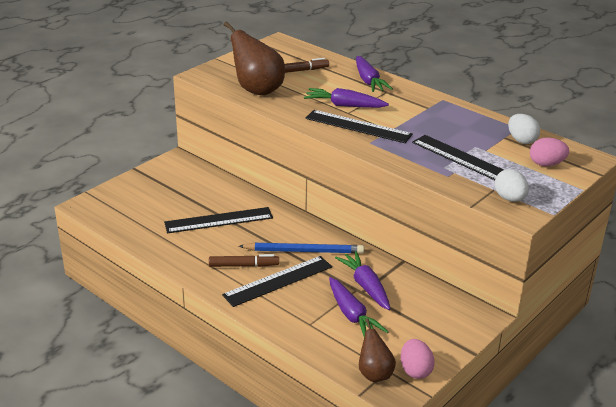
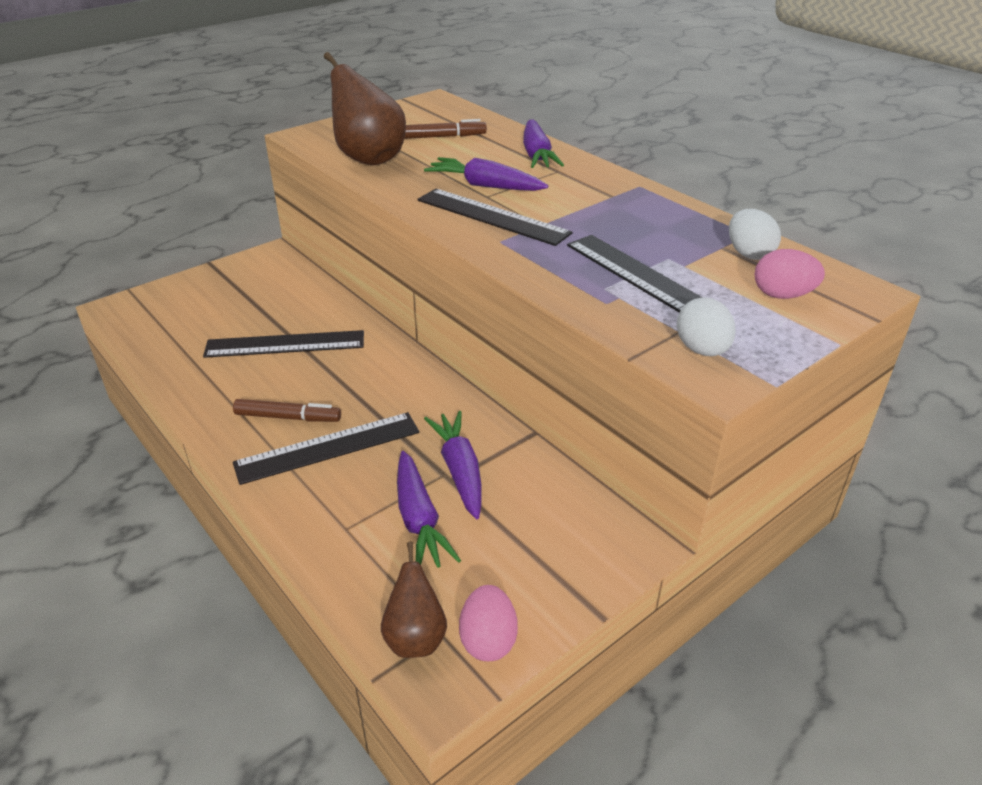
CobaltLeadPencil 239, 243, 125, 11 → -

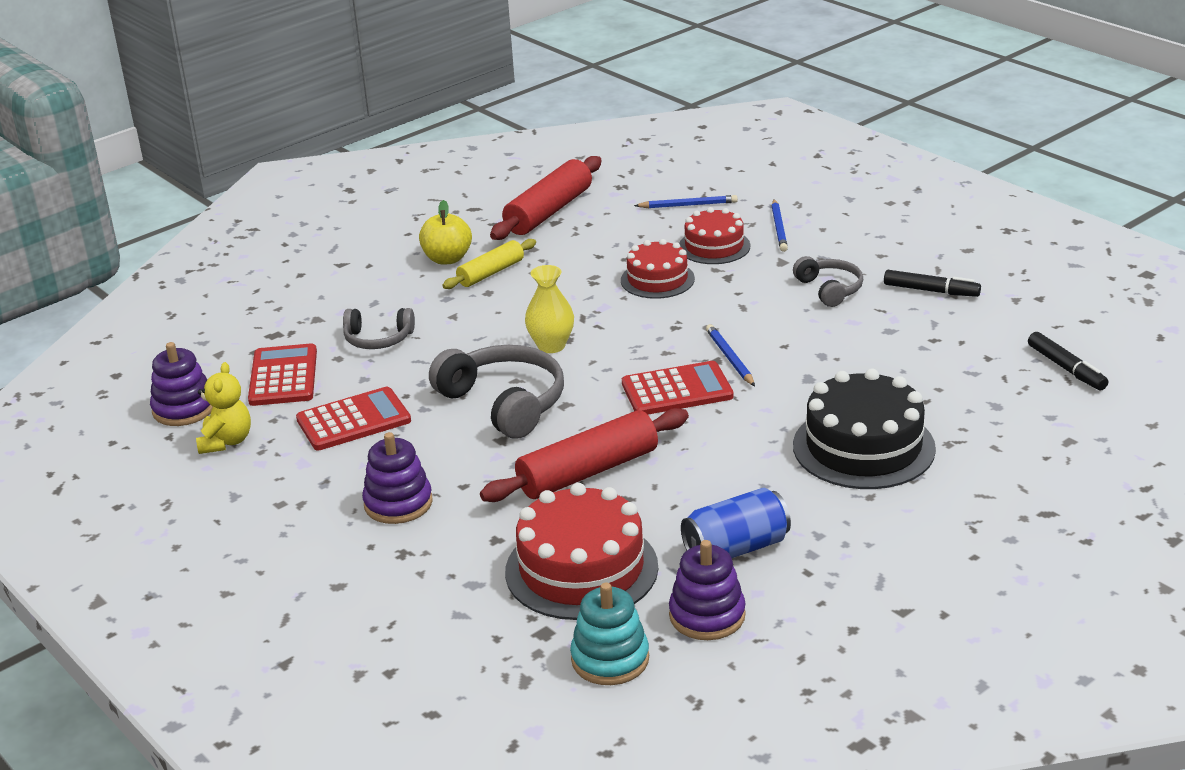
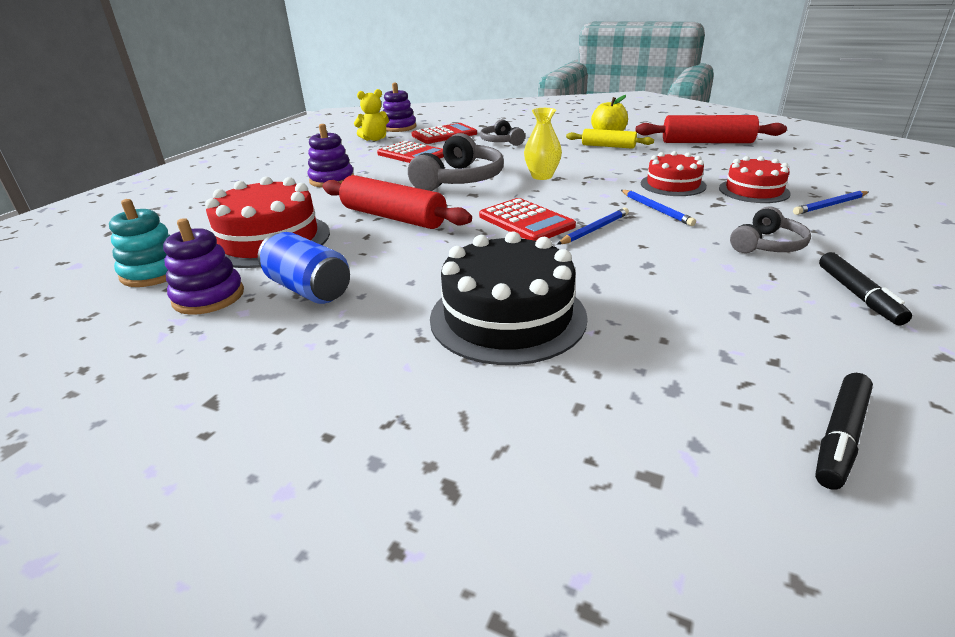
CobaltLeadPencil 634, 195, 104, 13 → CobaltLeadPencil 621, 190, 75, 36, shifted

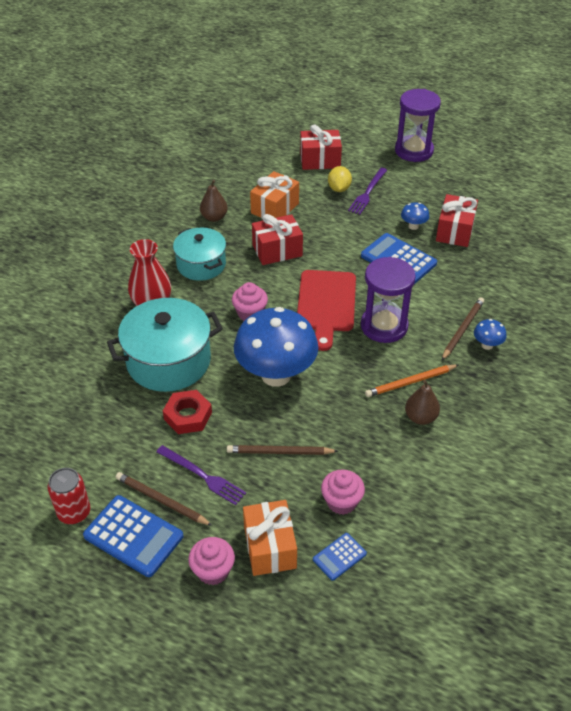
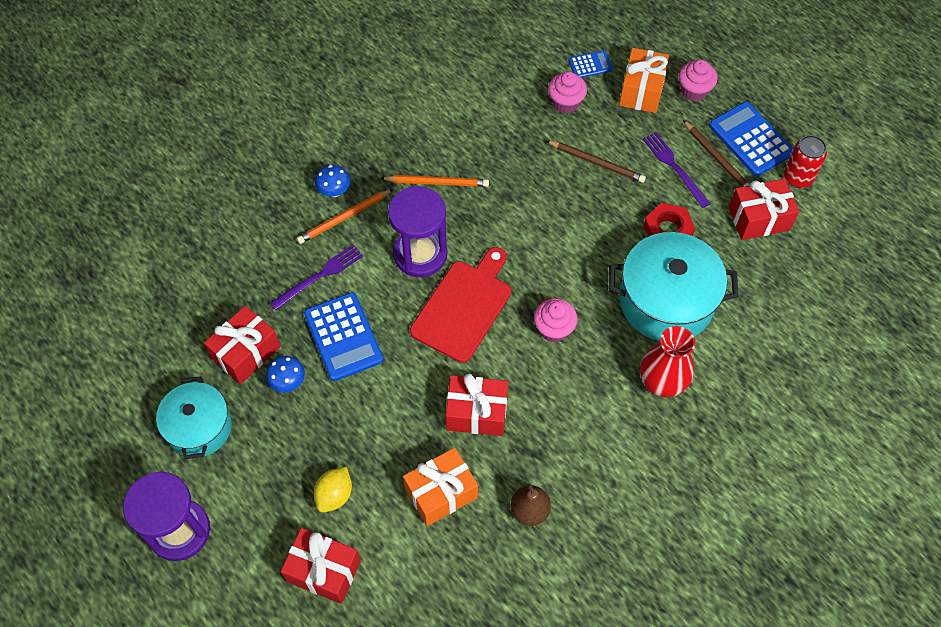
RoyalPurpleFork 348, 168, 39, 46 → RoyalPurpleFork 270, 244, 93, 66, shifted
AquaPot 173, 227, 53, 54 → AquaPot 156, 376, 76, 83, shifted
RussetLeadPencil 442, 297, 42, 63 → OrangeColouredLeadPencil 297, 189, 96, 55
CobaltMushroom 234, 307, 84, 80 → -
RussetPearFruit 405, 380, 35, 45 → -
- → ScarletPresent 728, 179, 71, 61

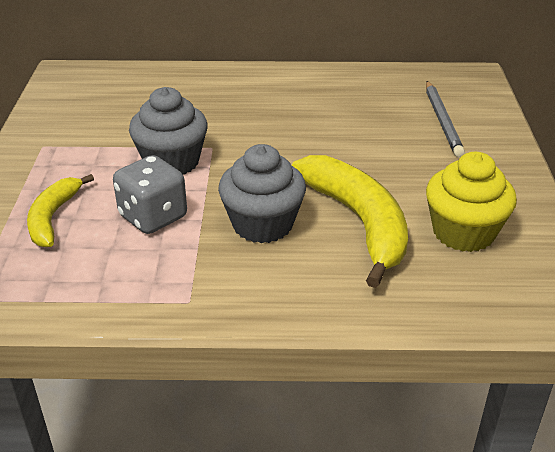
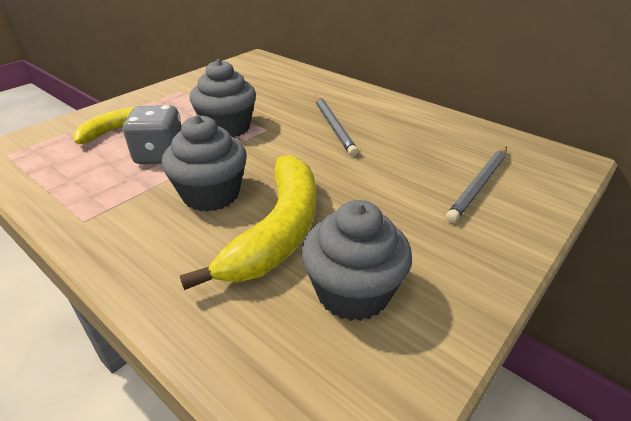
YellowCupcake 426, 152, 91, 100 → AshGreyCupcake 301, 200, 111, 121
- → AshGreyLeadPencil 315, 96, 43, 60

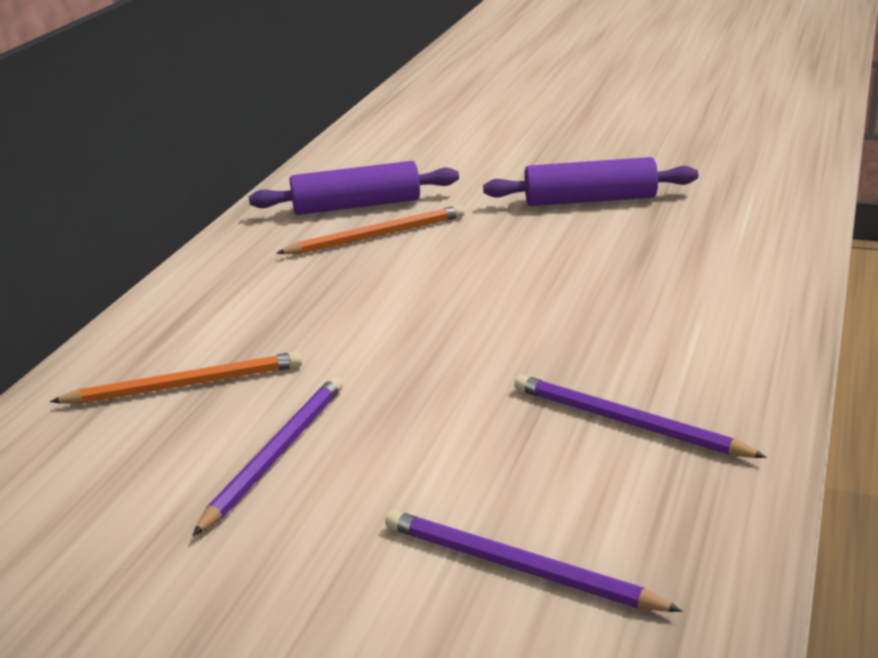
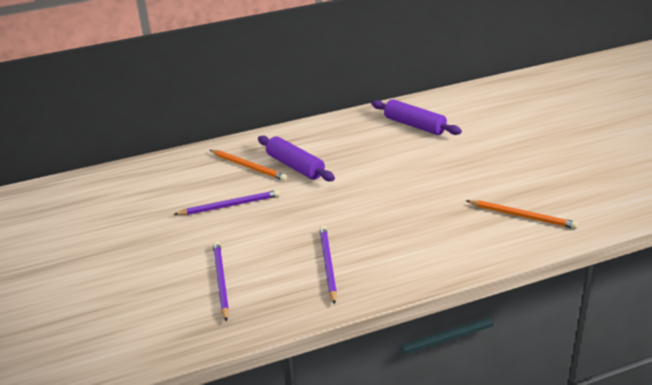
RoyalPurplePastryRoller 483, 157, 215, 49 → RoyalPurplePastryRoller 258, 136, 77, 45, shifted
OrangeColouredLeadPencil 276, 205, 188, 49 → OrangeColouredLeadPencil 466, 200, 112, 29, shifted

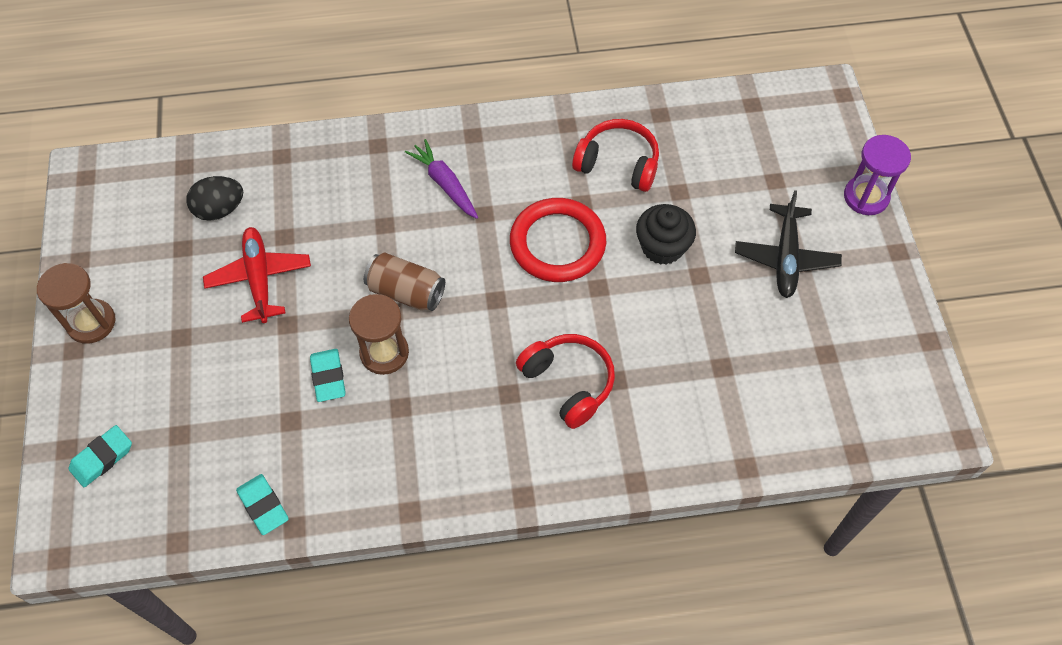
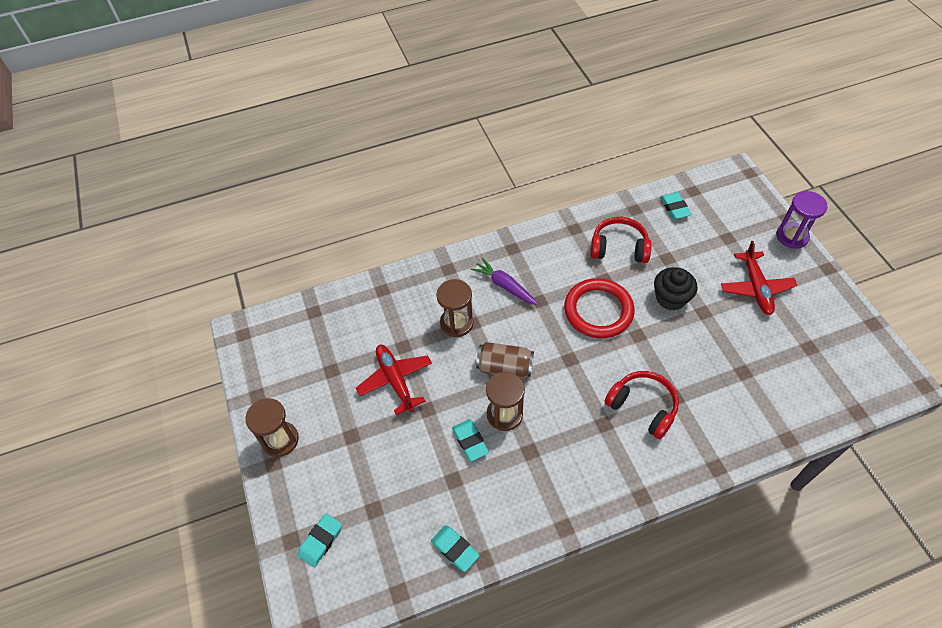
JetBlackEgg 186, 176, 57, 45 → -
JetBlackAeroplane 735, 190, 107, 108 → ScarletAeroplane 721, 241, 76, 74
- → AquaPencilEraser 660, 192, 31, 27
- → RussetSandglass 436, 279, 38, 58

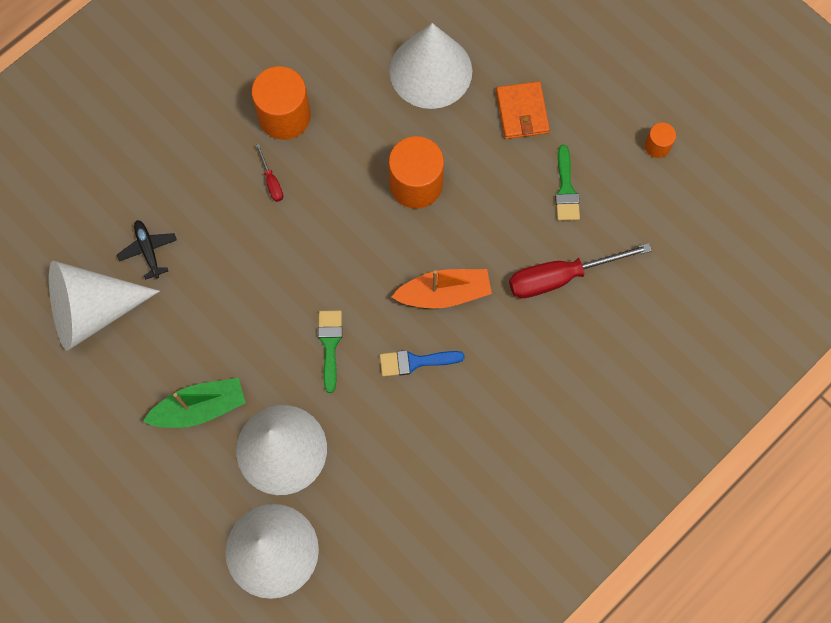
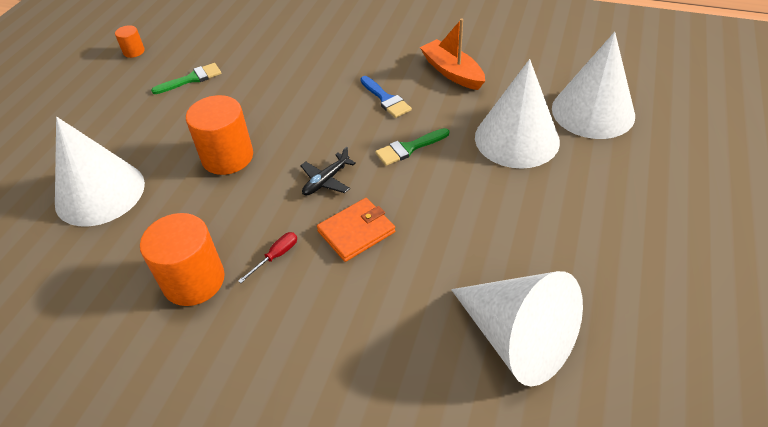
OrangeColouredCardWallet 496, 81, 54, 58 → OrangeColouredCardWallet 317, 198, 78, 64, shifted
JetBlackAeroplane 117, 220, 60, 60 → JetBlackAeroplane 300, 147, 56, 48, shifted
ScarletHandScrewdriver 509, 243, 143, 55 → -
OrangeColouredBoat 391, 269, 101, 40 → OrangeColouredBoat 420, 19, 65, 71, shifted
EmeraldBoat 143, 378, 103, 50 → -

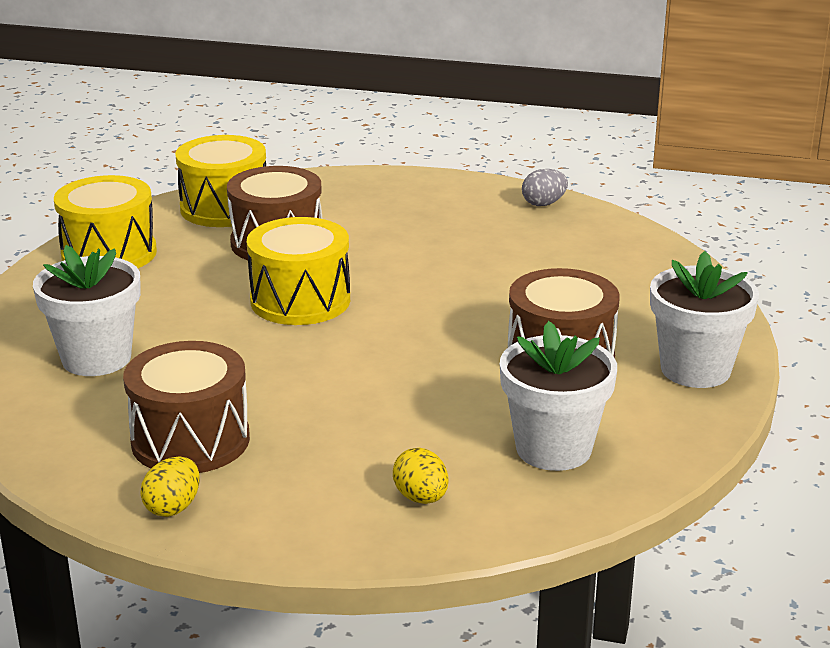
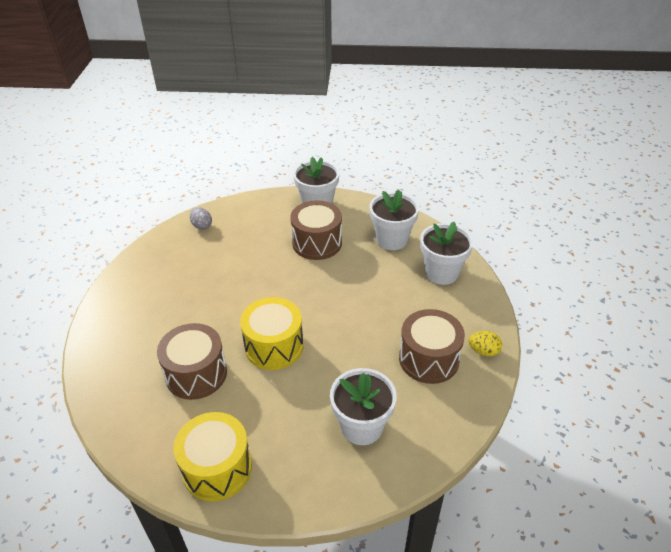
YellowToyDrum 175, 135, 91, 92 → -
AshGreyEgg 522, 169, 46, 37 → AshGreyEgg 190, 207, 22, 23, shifted
YellowEgg 393, 448, 56, 56 → WhiteFlowerPot 420, 222, 53, 63

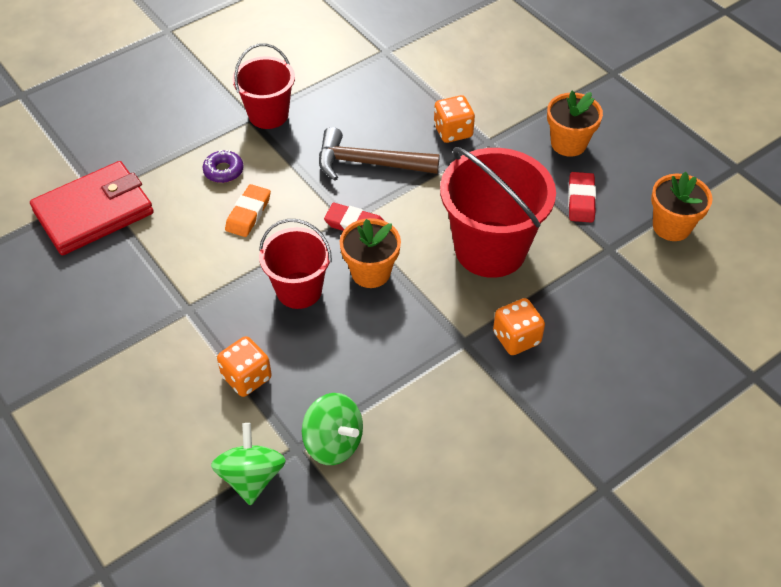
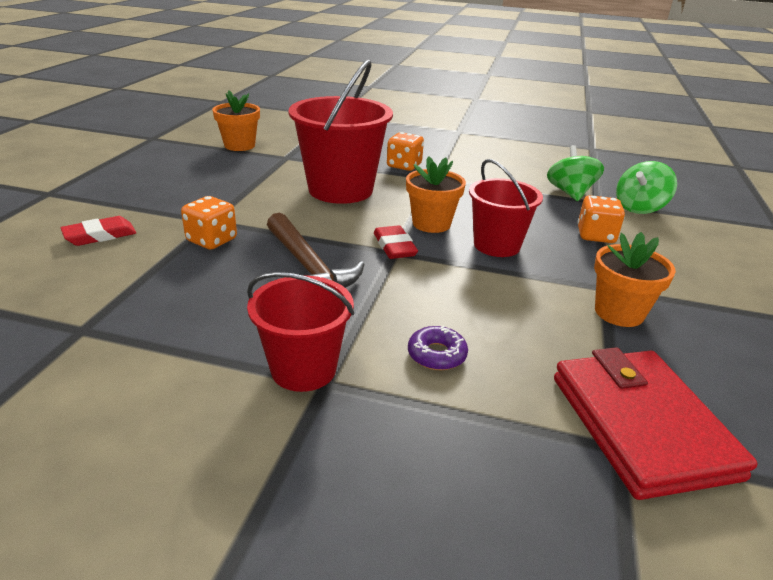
OrangeColouredFlowerPot 547, 91, 56, 66 → OrangeColouredFlowerPot 594, 232, 82, 95, shifted
ScarletCardWallet 30, 161, 124, 94 → ScarletCardWallet 554, 347, 204, 153, 60 degrees clockwise
ScarletPencilEraser 568, 172, 28, 51 → ScarletPencilEraser 61, 216, 76, 30, shifted
OrangeColouredPencilEraser 225, 184, 46, 53 → -

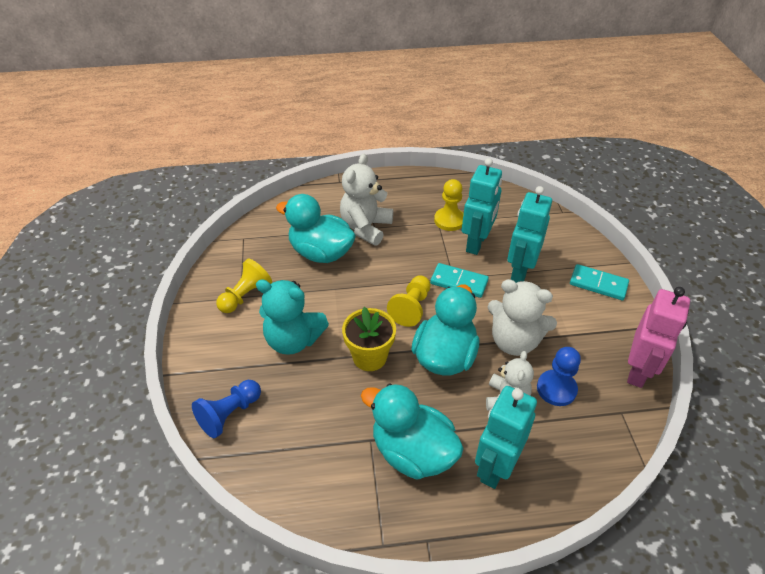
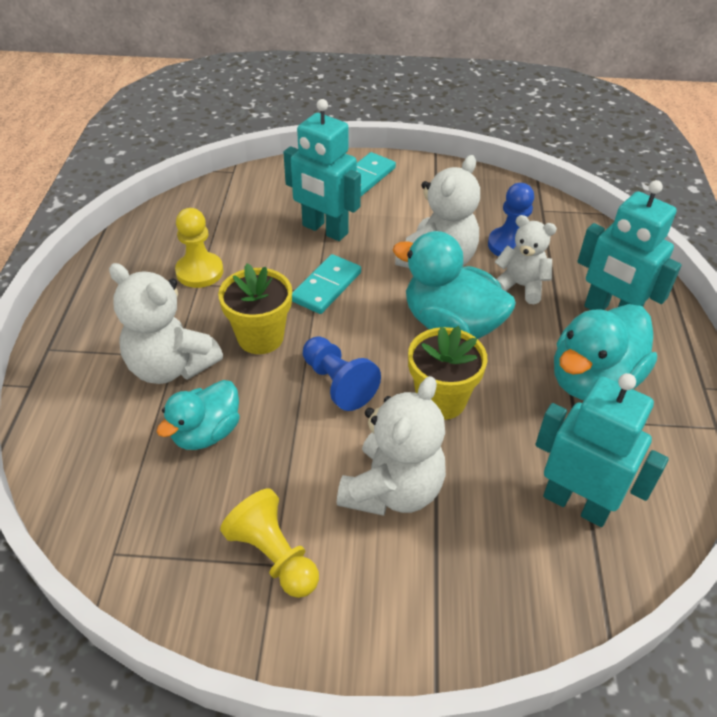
AquaRobotFigure 462, 158, 40, 97 → AquaRobotFigure 535, 373, 134, 154, shifted
AquaRubberDuck 276, 194, 80, 69 → AquaRubberDuck 157, 380, 83, 70, x0.64
YellowGamePawn 387, 275, 44, 52 → -
AquaStuffedBear 256, 279, 73, 76 → WhiteStuffedBear 337, 376, 109, 140
RosePinkRobotFigure 627, 287, 63, 101 → -
CobaltGamePawn 192, 380, 69, 58 → CobaltGamePawn 303, 336, 78, 75, shifted
- → YellowFlowerPot 218, 263, 74, 91

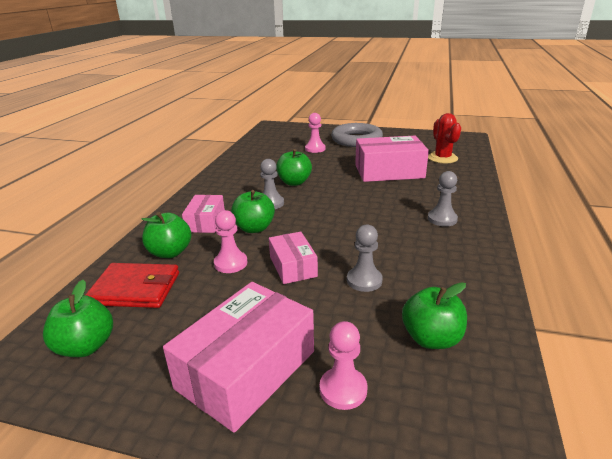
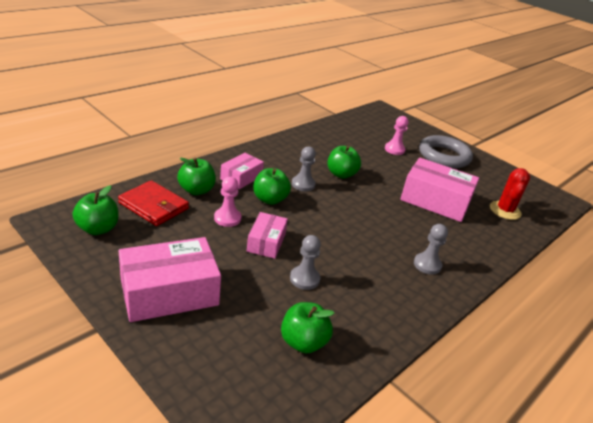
RosePinkGamePawn 320, 321, 47, 89 → -

